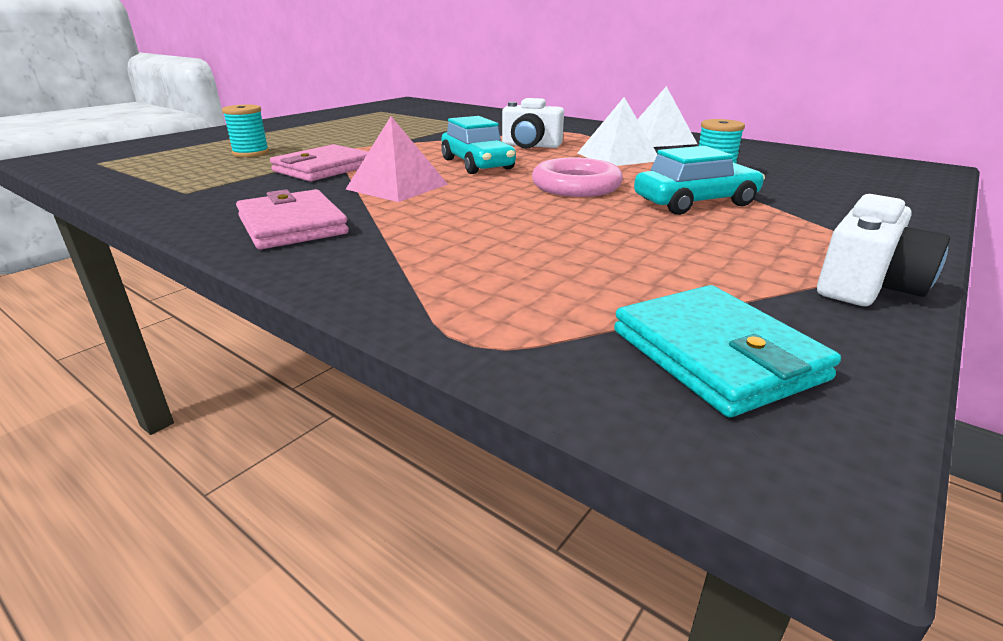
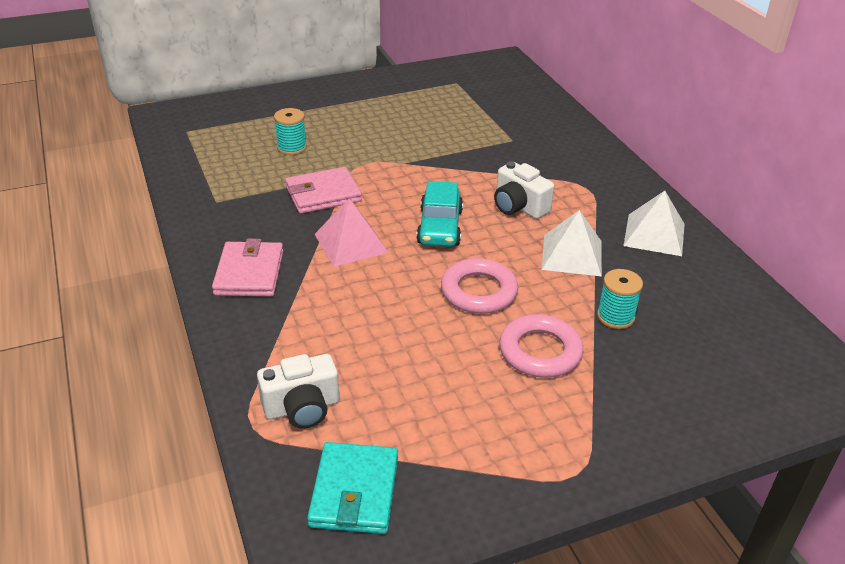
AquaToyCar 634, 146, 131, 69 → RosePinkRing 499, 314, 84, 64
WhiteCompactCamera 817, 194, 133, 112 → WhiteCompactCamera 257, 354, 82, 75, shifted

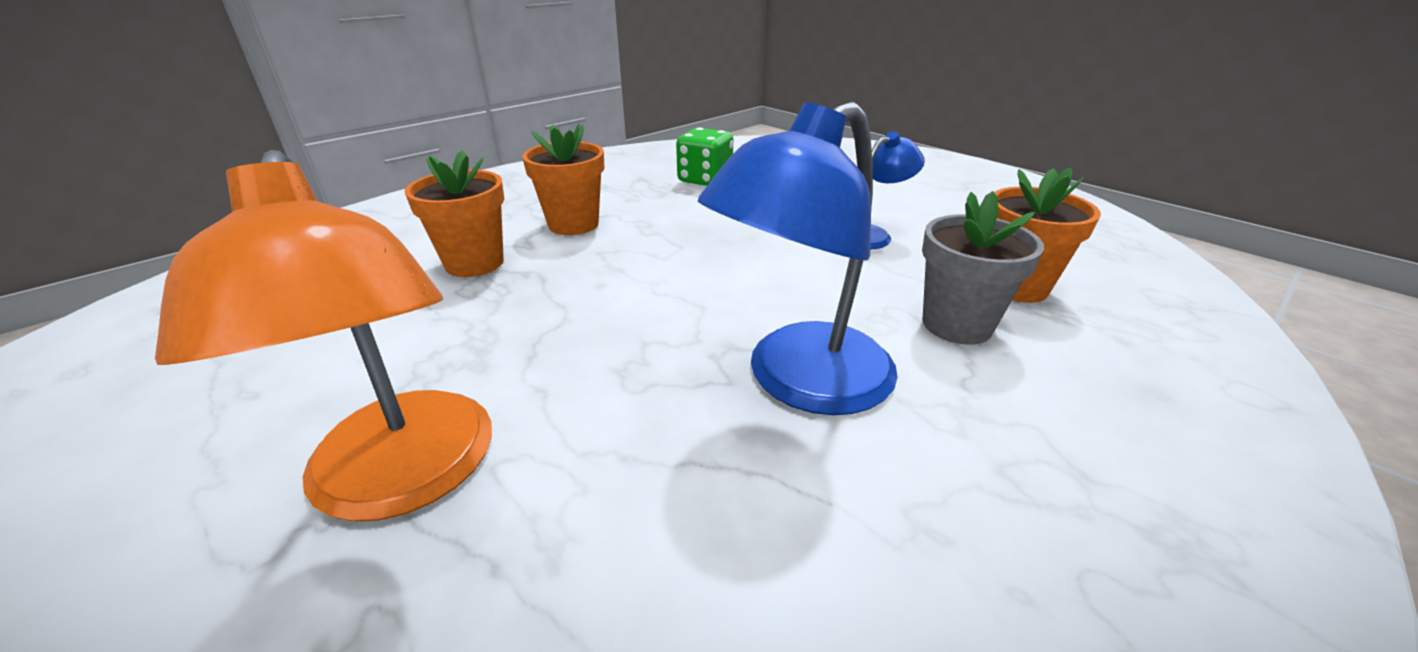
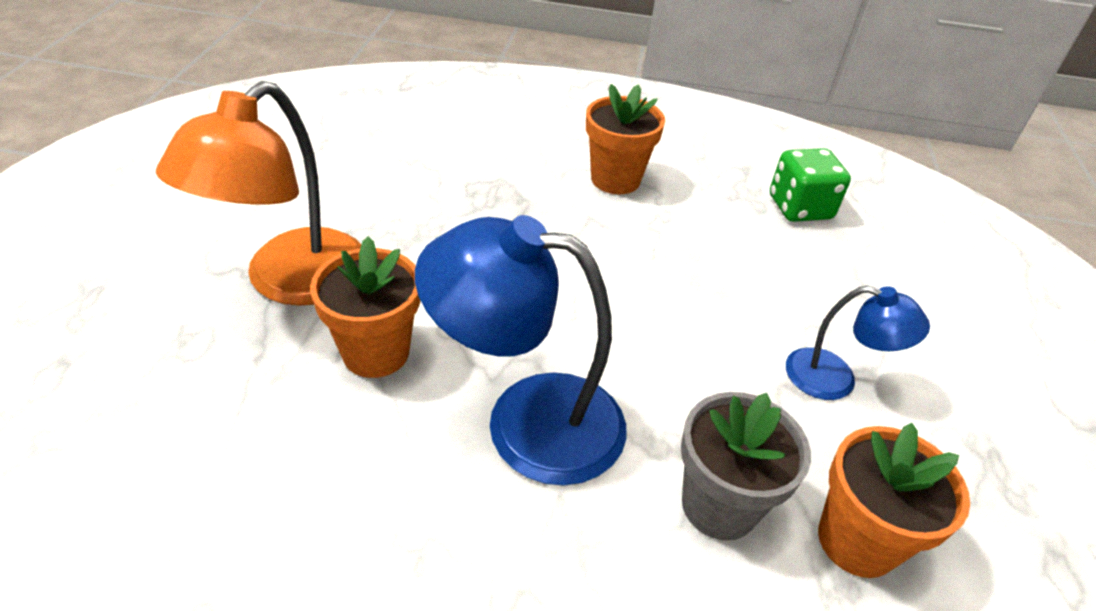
OrangeColouredFlowerPot 405, 150, 100, 127 → OrangeColouredFlowerPot 310, 236, 110, 142, shifted

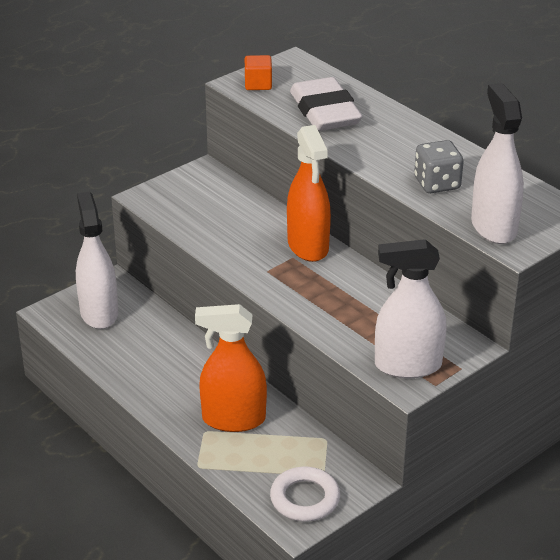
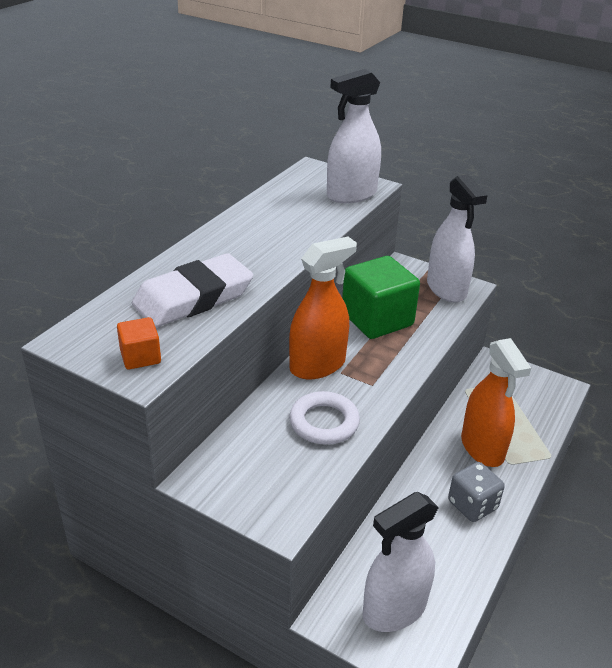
AshGreyDice 414, 140, 50, 53 → AshGreyDice 448, 462, 57, 60, shifted
WhiteRing 270, 467, 70, 54 → WhiteRing 289, 391, 71, 54, shifted
- → EmeraldSolidCube 342, 256, 78, 83

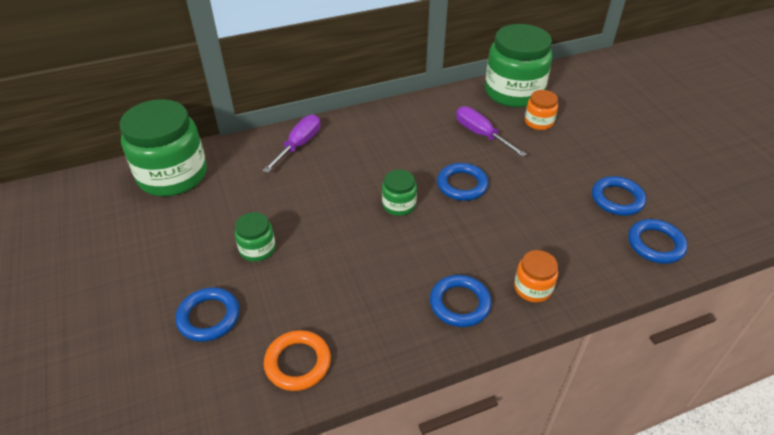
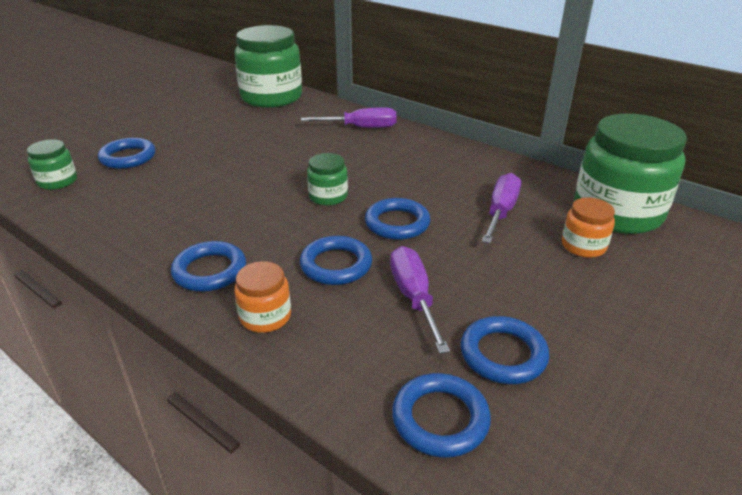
EmeraldPreserveJar 235, 212, 41, 50 → EmeraldPreserveJar 27, 139, 50, 51, shifted
OrangeColouredRing 264, 330, 67, 61 → -
- → CobaltRing 300, 236, 72, 49
- → RoyalPurpleHandScrewdriver 390, 246, 60, 108

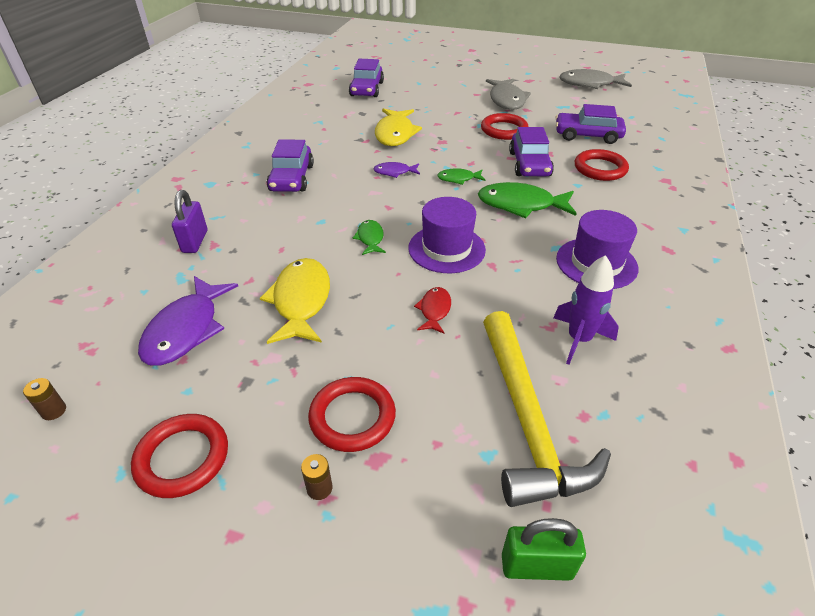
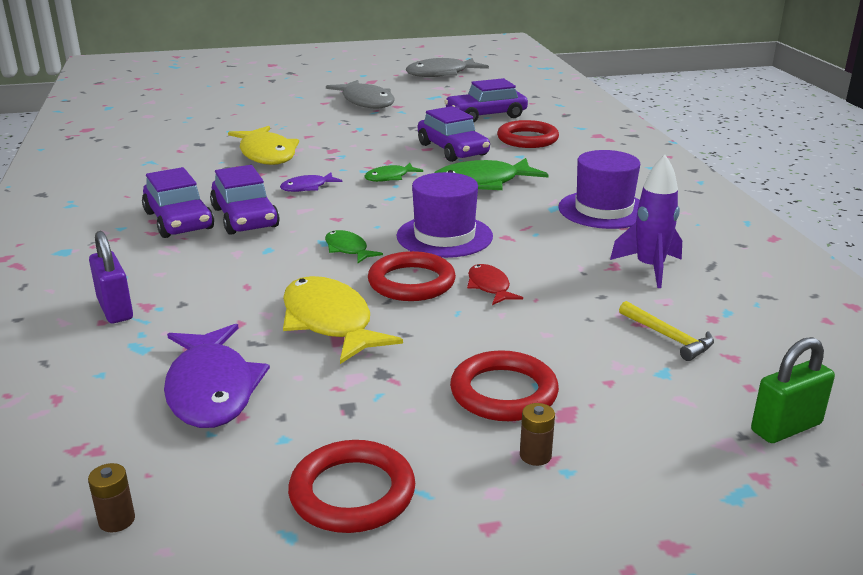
RoyalPurpleToyCar 349, 59, 35, 38 → RoyalPurpleToyCar 210, 165, 70, 70, shifted
ScarletRing 481, 113, 48, 27 → ScarletRing 368, 251, 88, 50, shifted
YellowClawHammer 483, 311, 128, 196 → YellowClawHammer 619, 301, 95, 60, x0.42

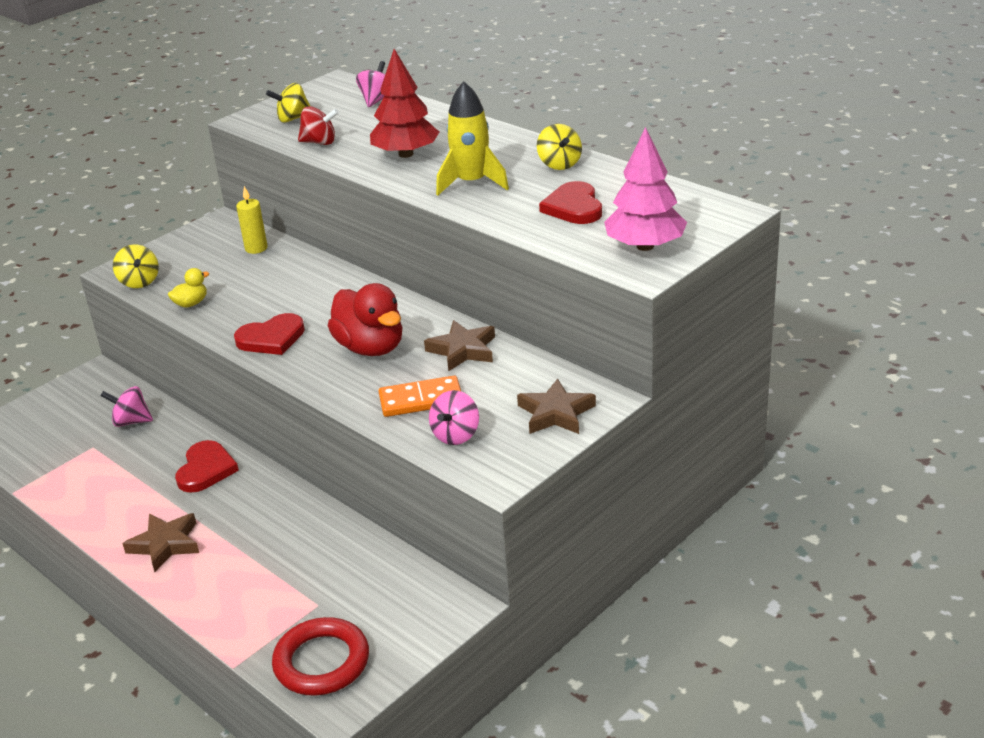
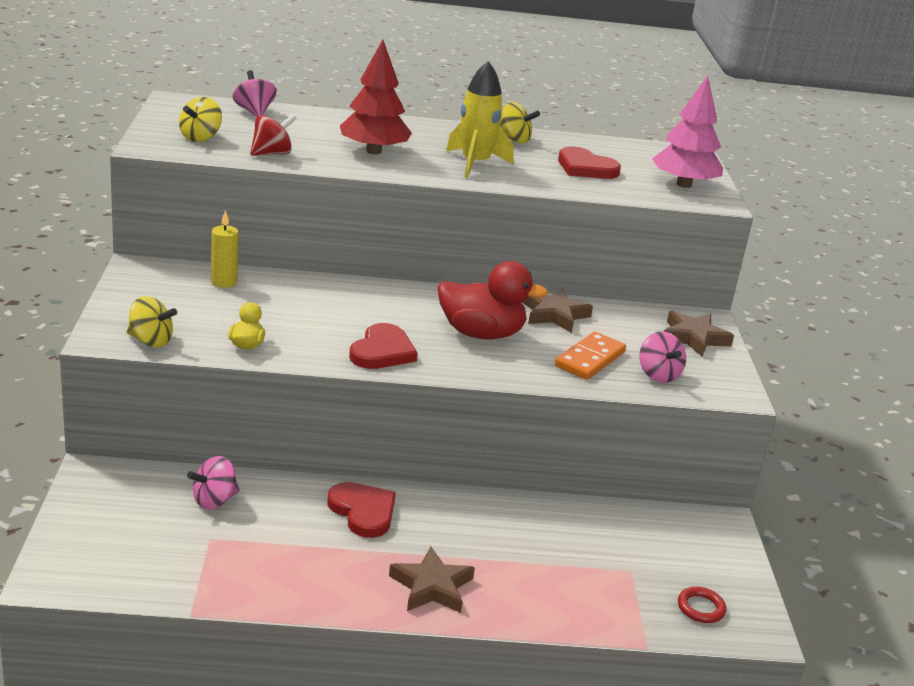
ScarletRing 272, 617, 97, 79 → ScarletRing 678, 587, 48, 36, x0.50

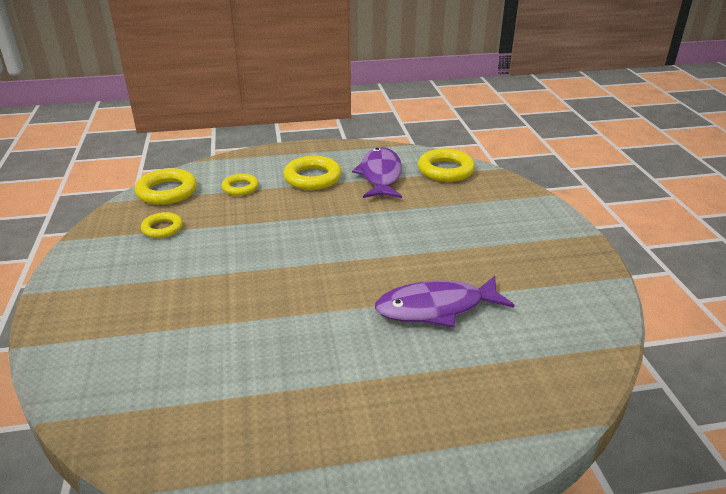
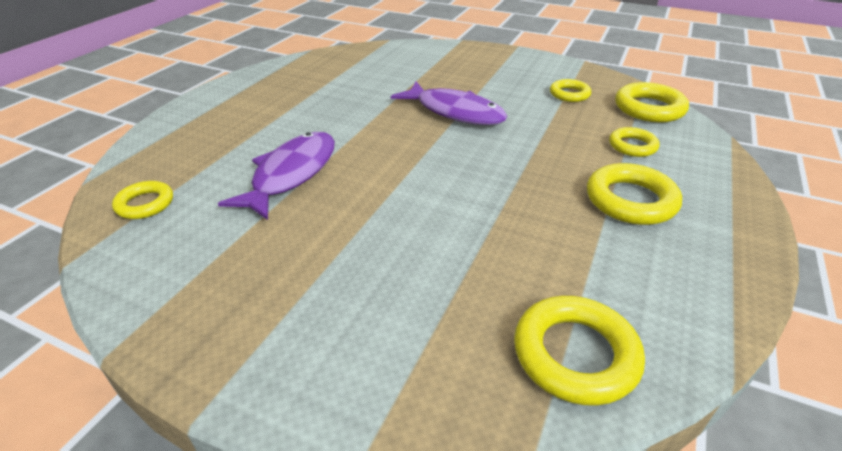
RoyalPurpleFishFigure 352, 147, 50, 51 → RoyalPurpleFishFigure 391, 82, 116, 43, shifted
- → YellowRing 112, 181, 61, 38

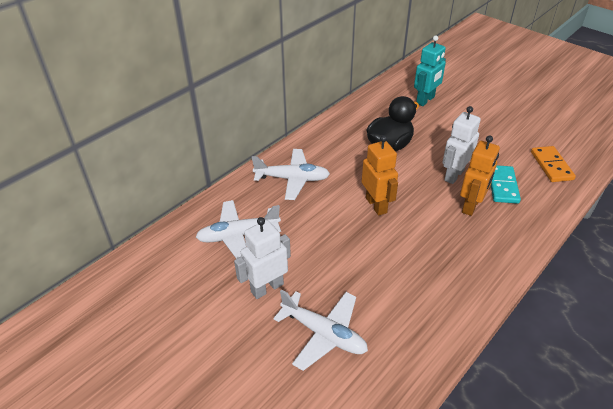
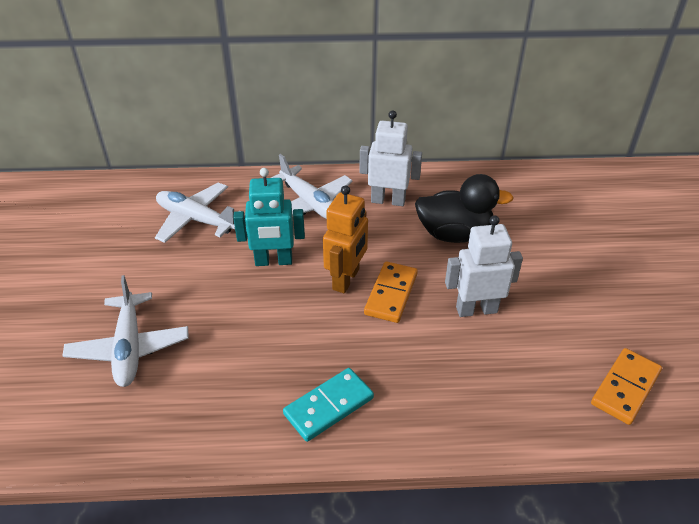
AquaRobotFigure 414, 35, 32, 71 → AquaRobotFigure 233, 168, 72, 98, shifted
OrangeColouredRobotFigure 460, 135, 40, 81 → -
AquaDomino 491, 165, 30, 39 → AquaDomino 283, 368, 91, 74, shifted
WhiteRobotFigure 234, 217, 57, 82 → WhiteRobotFigure 359, 110, 63, 96, shifted
- → OrangeColouredDomino 364, 261, 54, 62

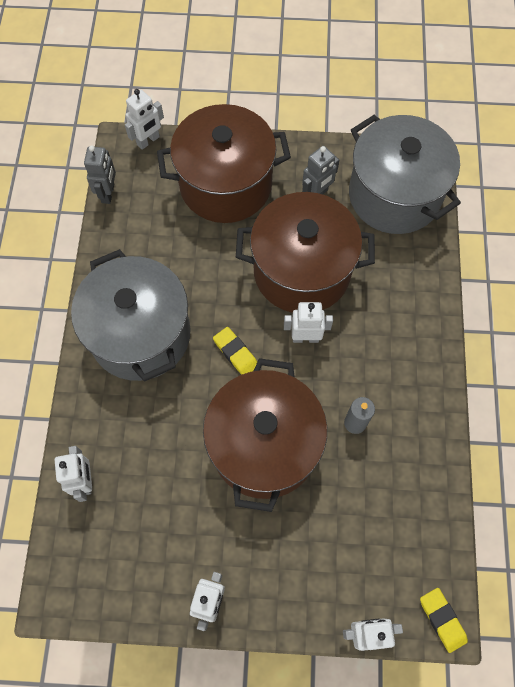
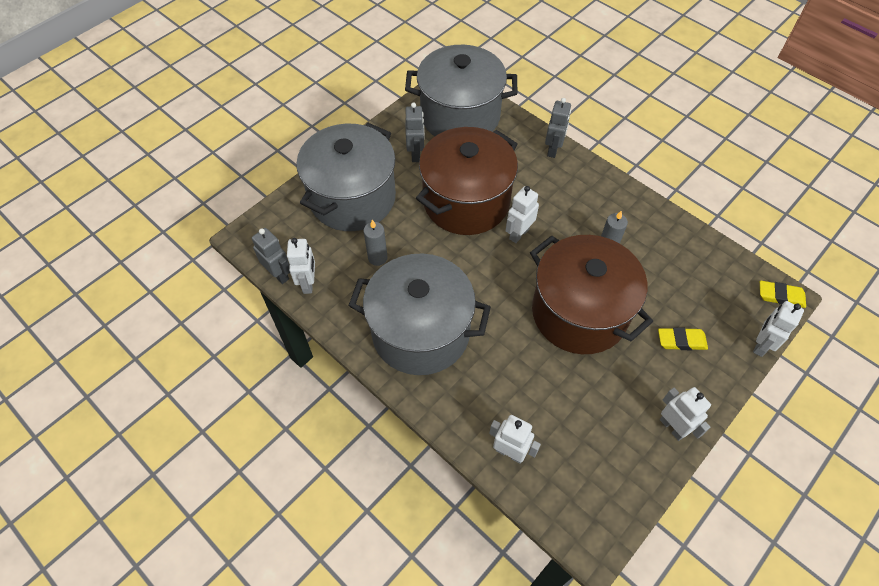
WhiteRobotFigure 125, 89, 39, 61 → WhiteRobotFigure 287, 238, 28, 56, shifted
RussetPot 157, 104, 134, 119 → AshGreyPot 296, 123, 100, 108
YellowPencilEraser 213, 327, 44, 48 → YellowPencilEraser 658, 327, 50, 23, shifted
- → AshGreyRobotFigure 545, 98, 26, 60
- → AshGreyCandle 363, 220, 25, 46

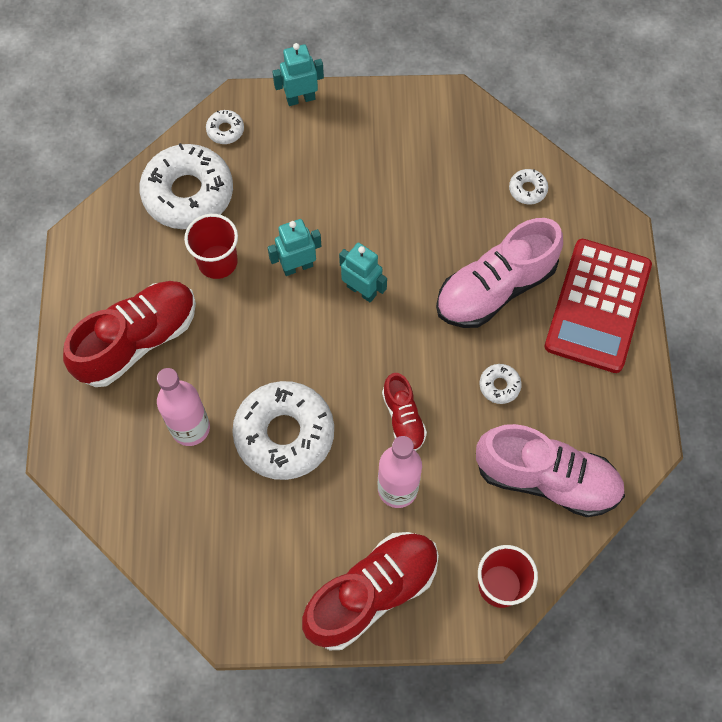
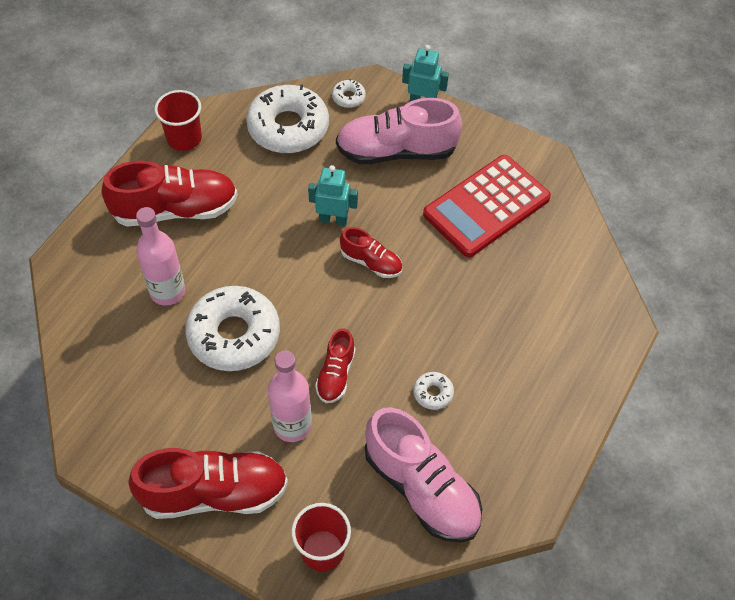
WhiteGlazedDonut 509, 169, 39, 36 → -
ScarletBeaker 184, 214, 54, 65 → ScarletBeaker 155, 90, 47, 61, shifted
RosePinkLaceUpShoe 436, 218, 127, 110 → RosePinkLaceUpShoe 336, 98, 126, 66, shifted
ScarletPocketCalculator 545, 239, 107, 134 → ScarletPocketCalculator 423, 155, 128, 102, shifted
AquaRobotFigure 339, 243, 48, 60 → ScarletLaceUpShoe 340, 227, 63, 51

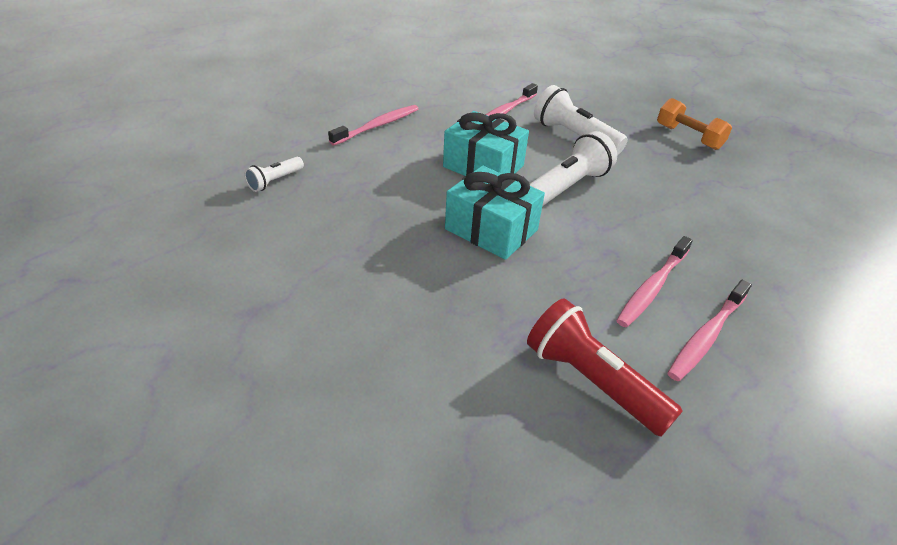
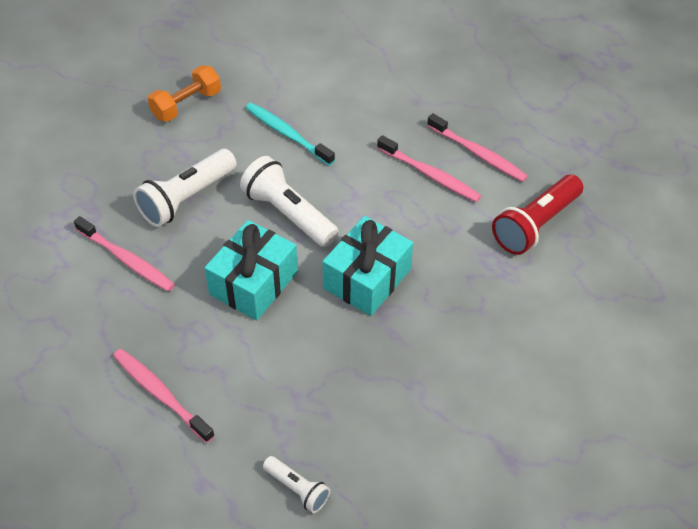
- → AquaDentalBrush 245, 103, 90, 63

